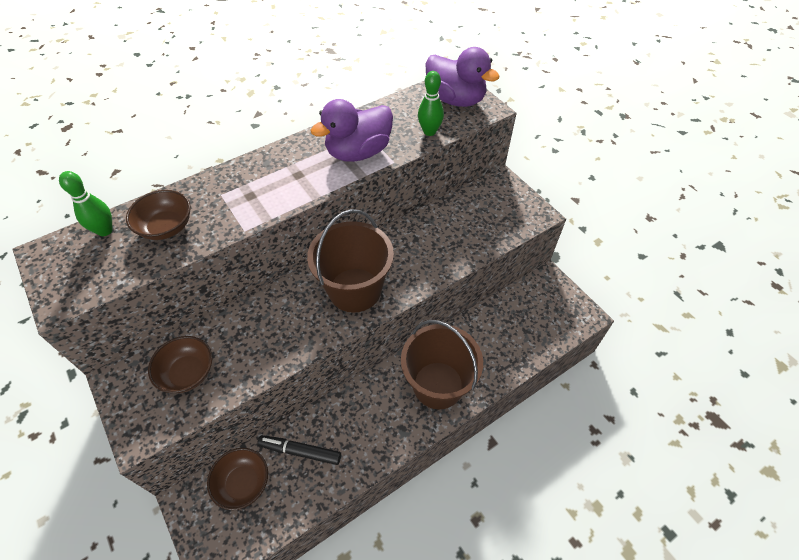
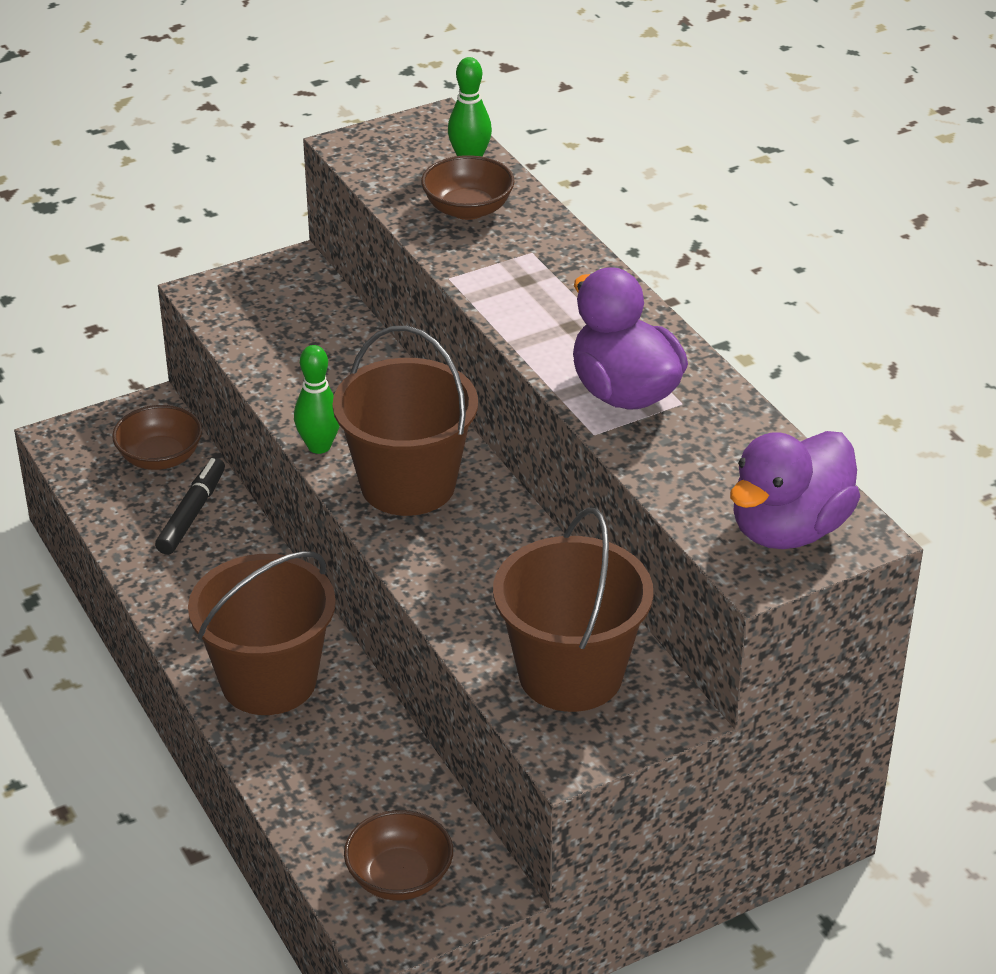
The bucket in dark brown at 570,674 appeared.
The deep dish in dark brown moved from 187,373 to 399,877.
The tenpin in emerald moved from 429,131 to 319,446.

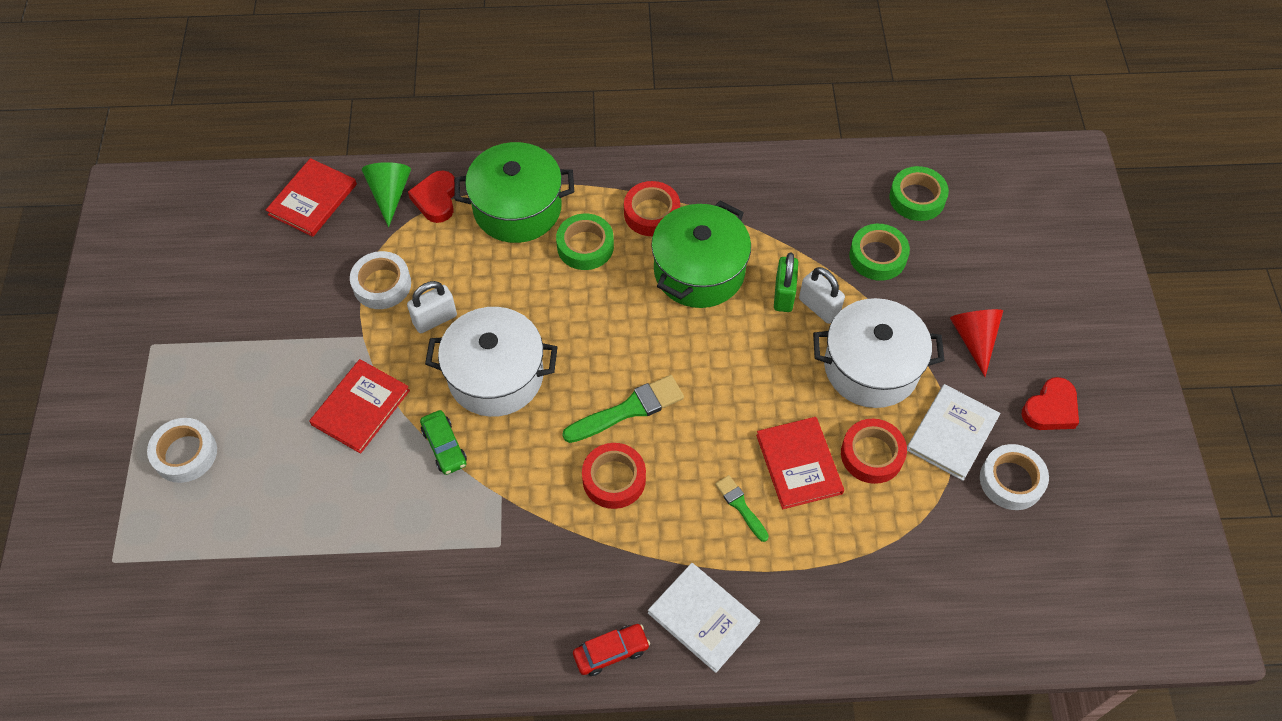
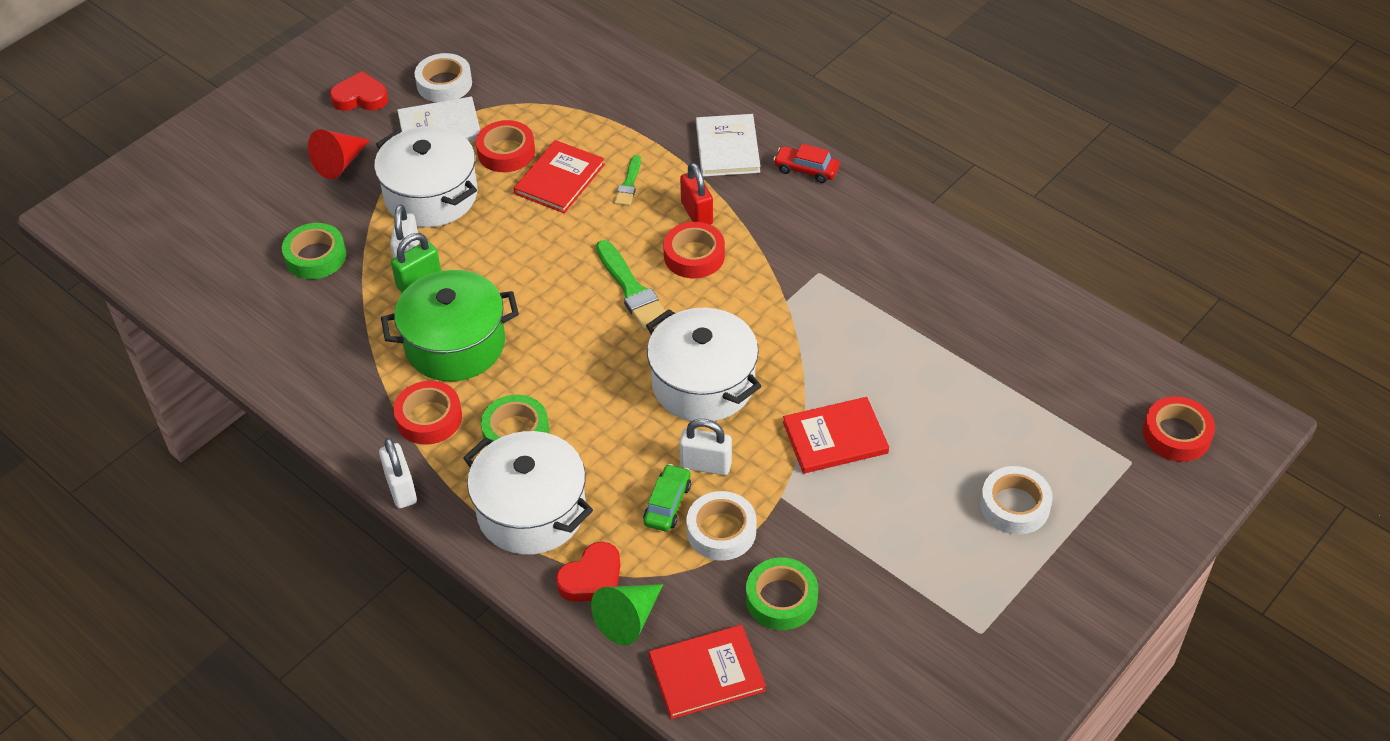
The padlock in pure white at 401,489 appeared.
The padlock in red at 697,213 appeared.
The roll of tape in red at 1176,434 appeared.
The automobile in emerald moved from 444,446 to 667,504.
The roll of tape in emerald moved from 917,198 to 781,599.
The cooking pot in emerald at 517,208 became the cooking pot in pure white at 531,511.
The brush in emerald at 628,410 turned 135 degrees counterclockwise.

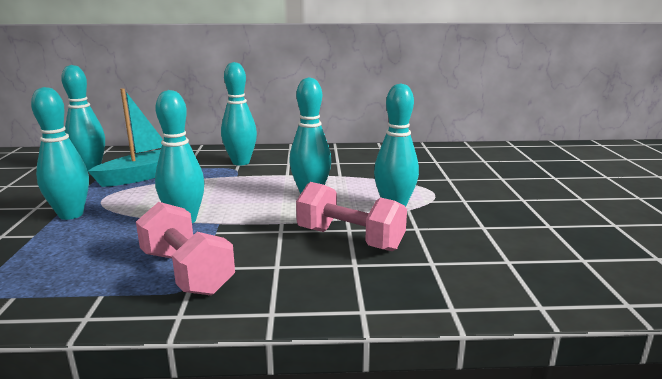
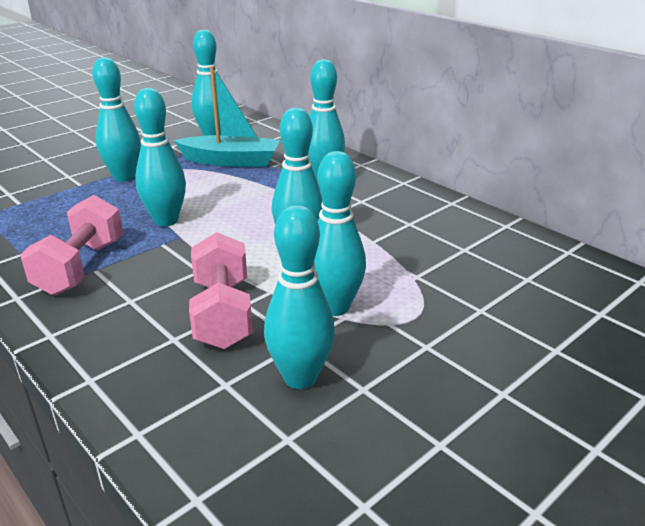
The tenpin in aqua at 300,377 appeared.

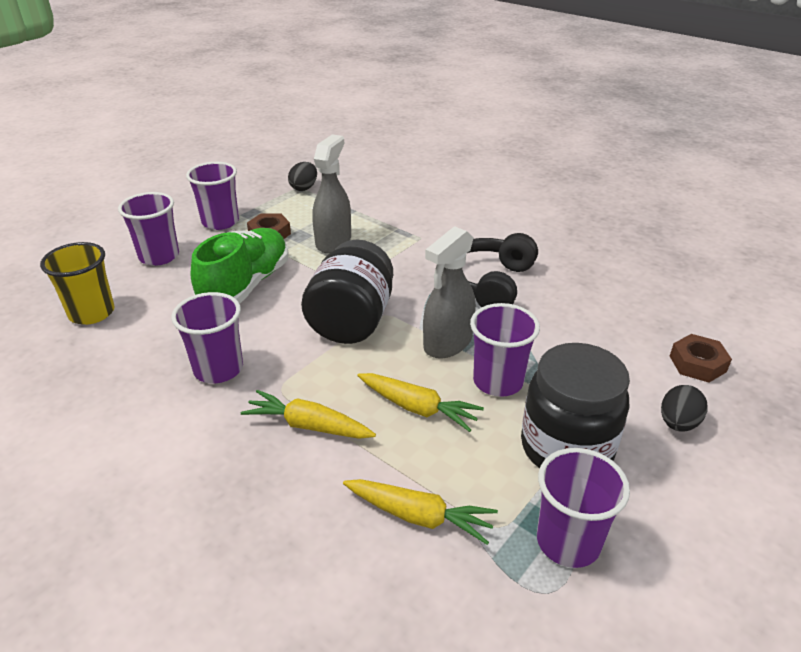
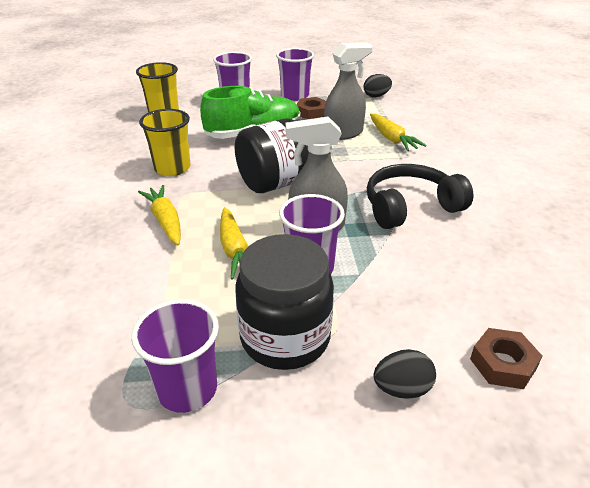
The root vegetable in golden moved from 419,516 to 392,139.
The tumbler in royal purple at 218,369 became the tumbler in golden at 172,168.

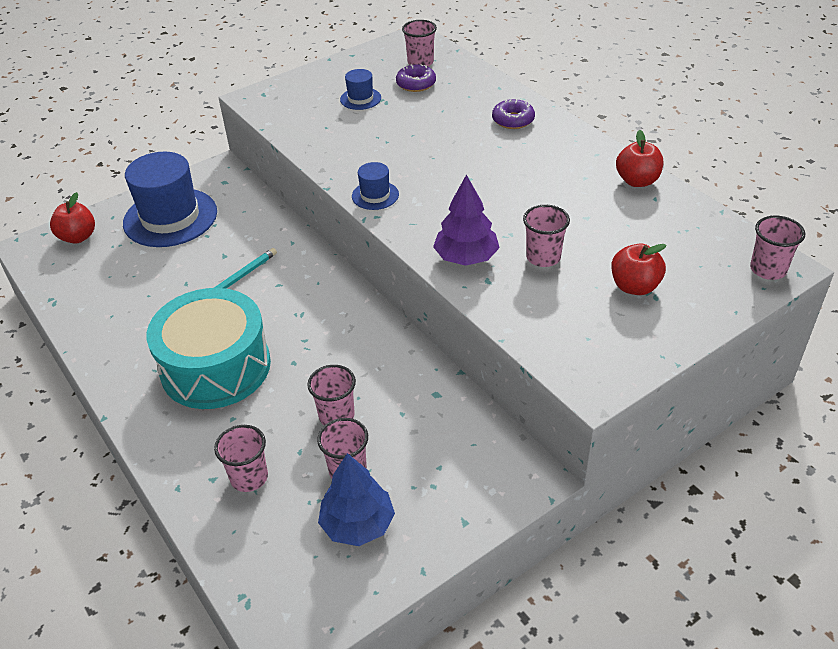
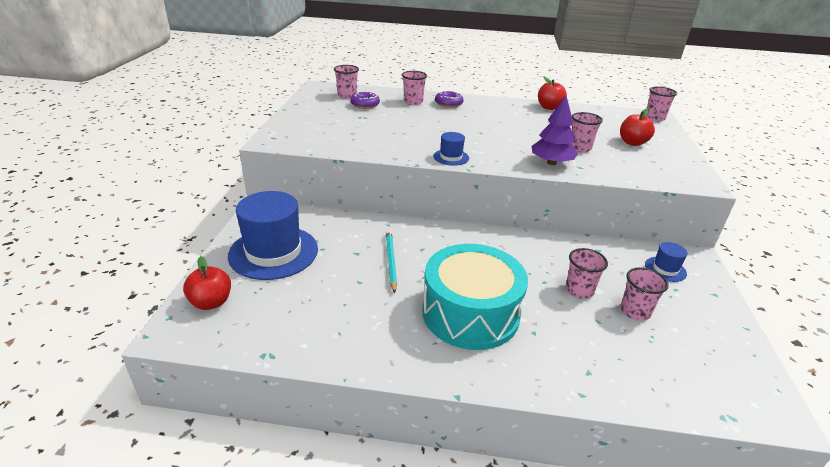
The tree in cobalt at 358,524 disappeared.
The tumbler in rosy moved from 249,477 to 413,102.
The top hat in cobalt moved from 360,99 to 665,269.

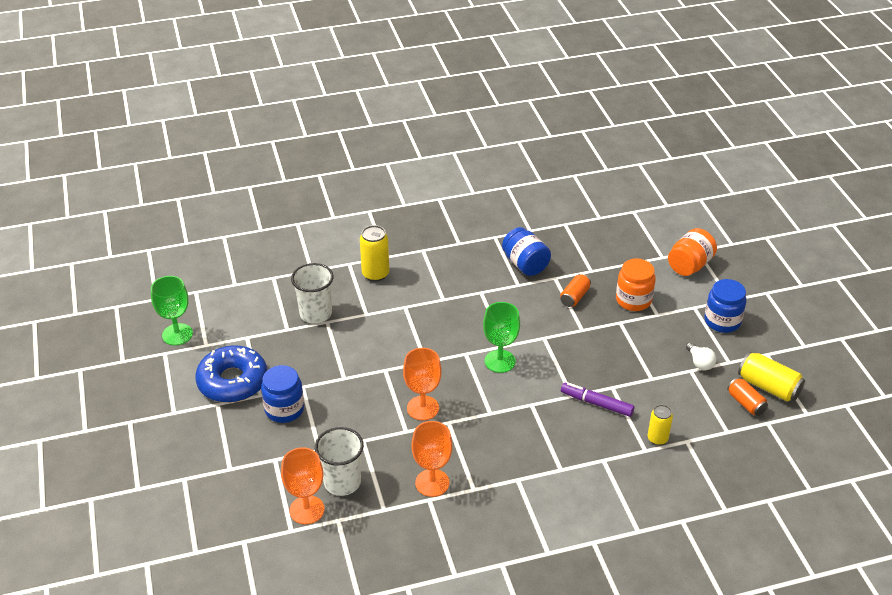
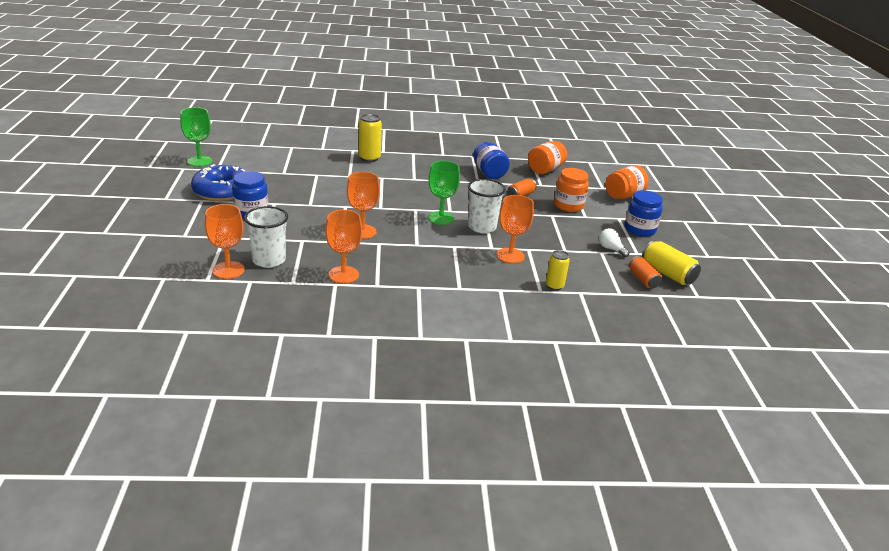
The jar in bright orange at 545,170 appeared.
The tumbler in pure white moved from 316,314 to 482,227.
The felt pen in royal purple at 596,403 was replaced by the wine glass in bright orange at 510,256.
The lightbulb in pure white at 699,363 turned 150 degrees clockwise.

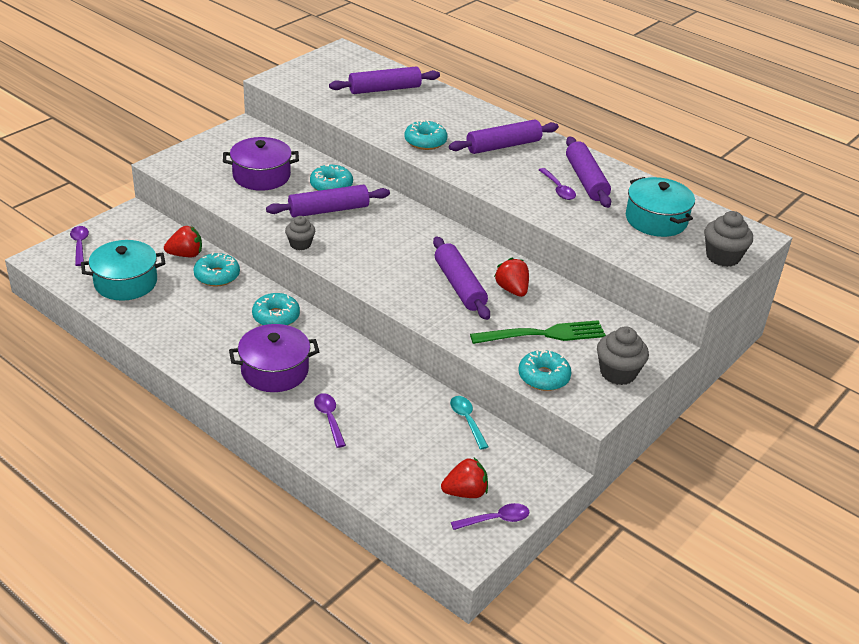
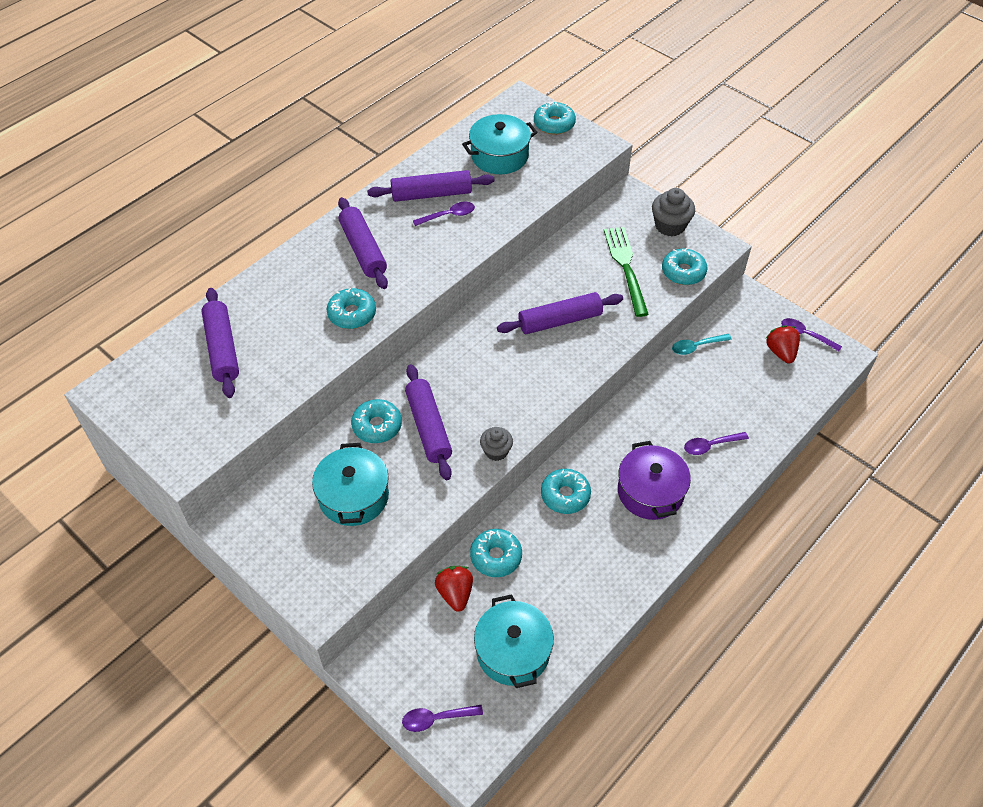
The strawberry in red at 512,290 disappeared.
The fairy cake in ash-grey at 722,257 was replaced by the glazed donut in aqua at 554,124.
The cooking pot in royal purple at 261,176 became the cooking pot in aqua at 353,496.
The teaspoon in royal purple at 495,519 turned 45 degrees counterclockwise.

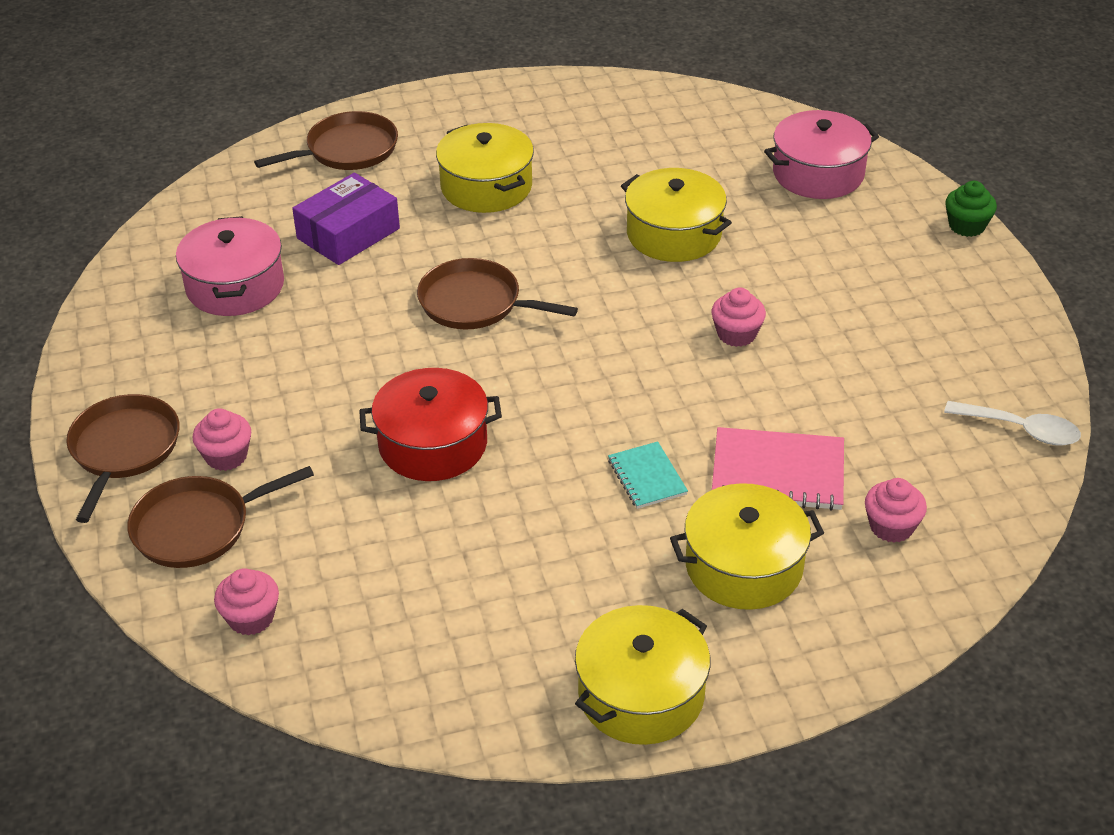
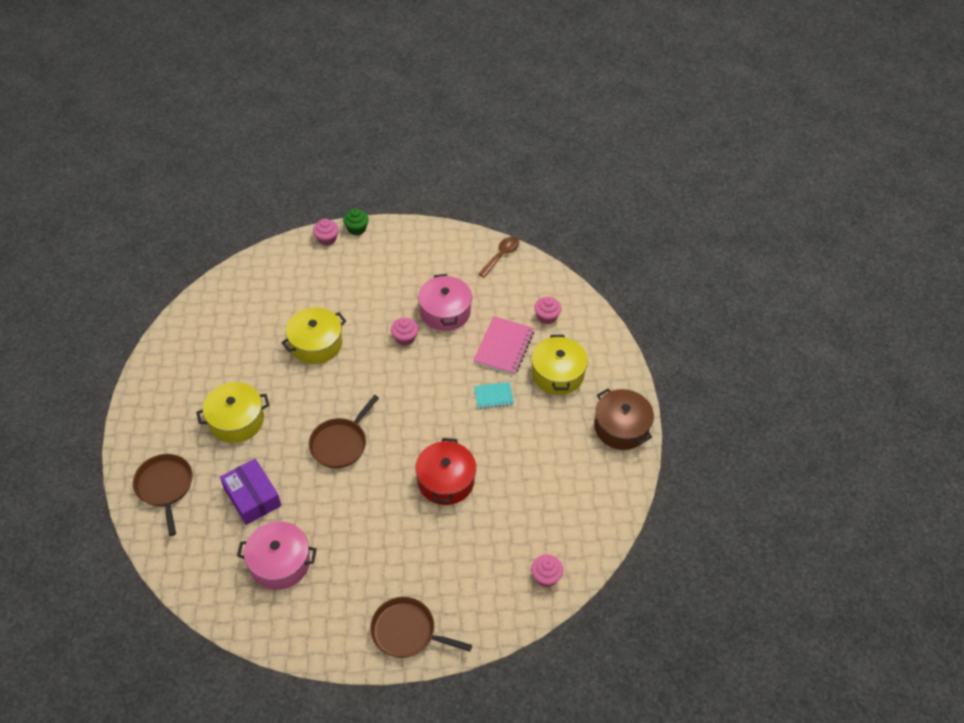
The pan in dark brown at 197,527 disappeared.
The fairy cake in rosy moved from 226,456 to 327,239.
The cooking pot in rosy moved from 818,173 to 445,312.
The cooking pot in golden at 641,694 became the cooking pot in dark brown at 621,427.
The teaspoon in pure white at 1020,430 became the teaspoon in dark brown at 501,256.

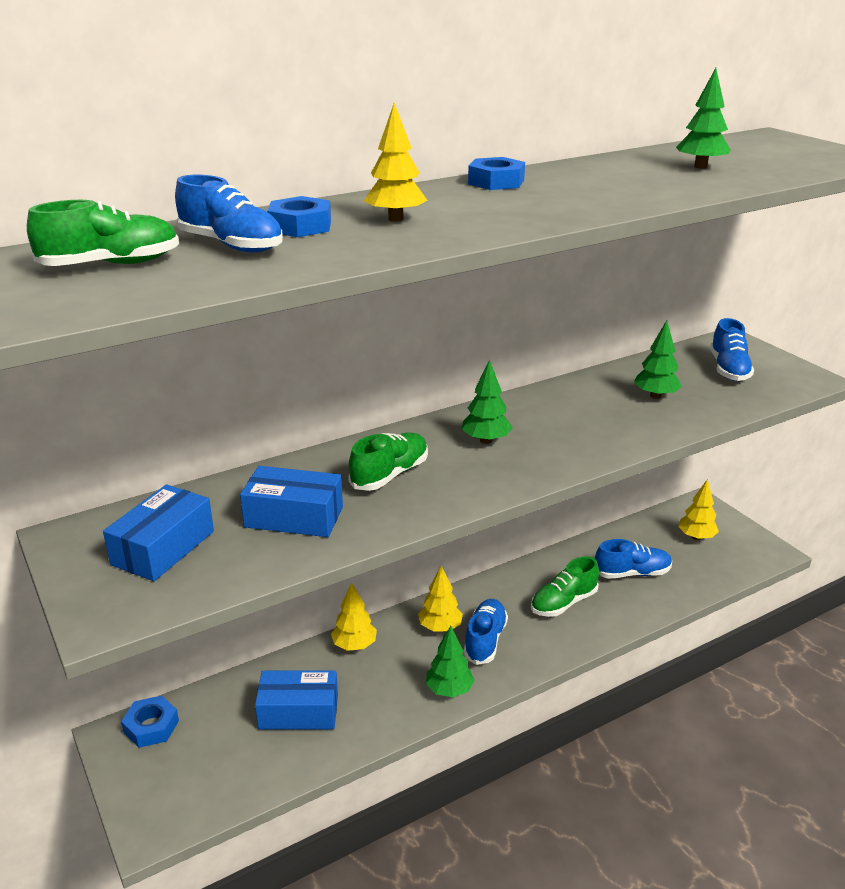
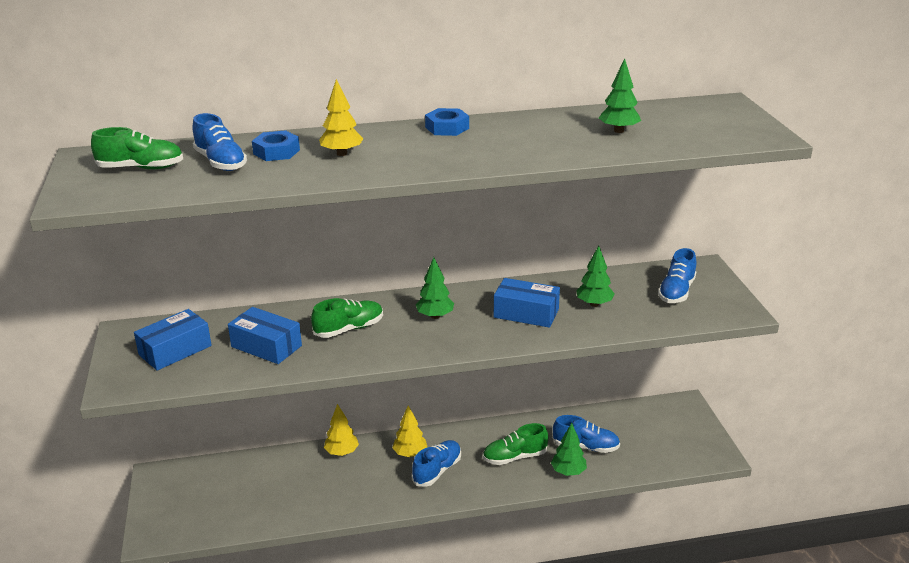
The hex nut in cobalt at 151,727 disappeared.
The tree in golden at 696,537 disappeared.
The box in cobalt moved from 298,712 to 526,313.
The tree in emerald moved from 449,690 to 568,472.

